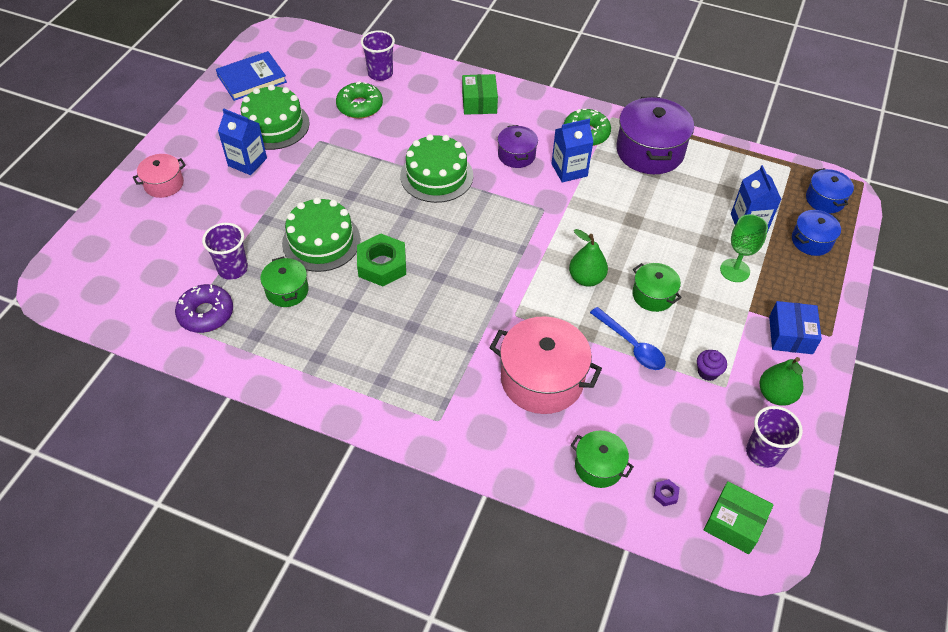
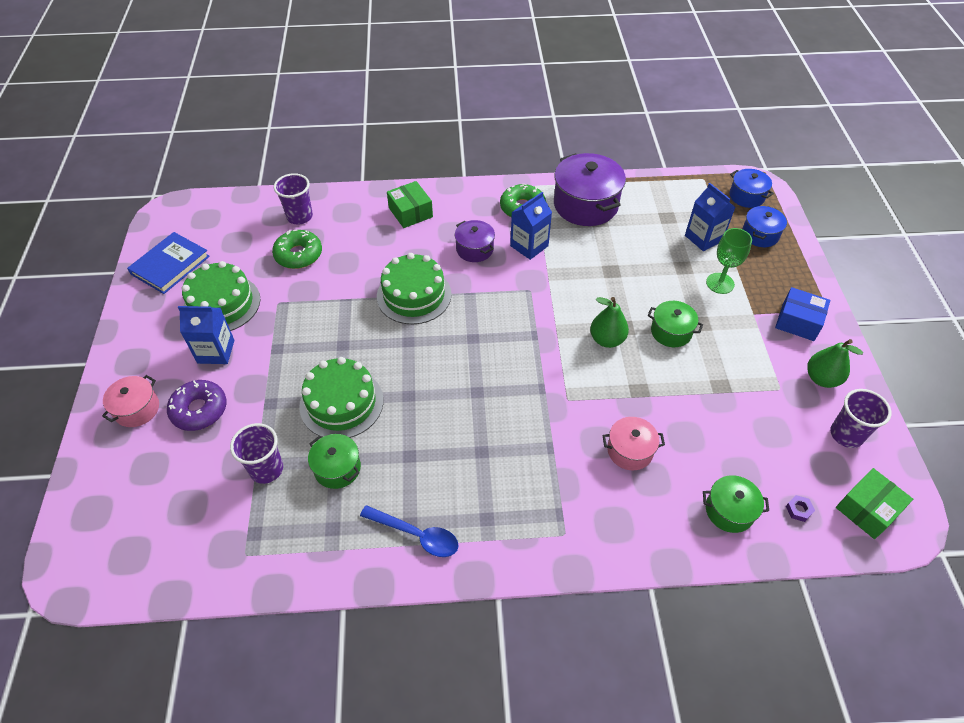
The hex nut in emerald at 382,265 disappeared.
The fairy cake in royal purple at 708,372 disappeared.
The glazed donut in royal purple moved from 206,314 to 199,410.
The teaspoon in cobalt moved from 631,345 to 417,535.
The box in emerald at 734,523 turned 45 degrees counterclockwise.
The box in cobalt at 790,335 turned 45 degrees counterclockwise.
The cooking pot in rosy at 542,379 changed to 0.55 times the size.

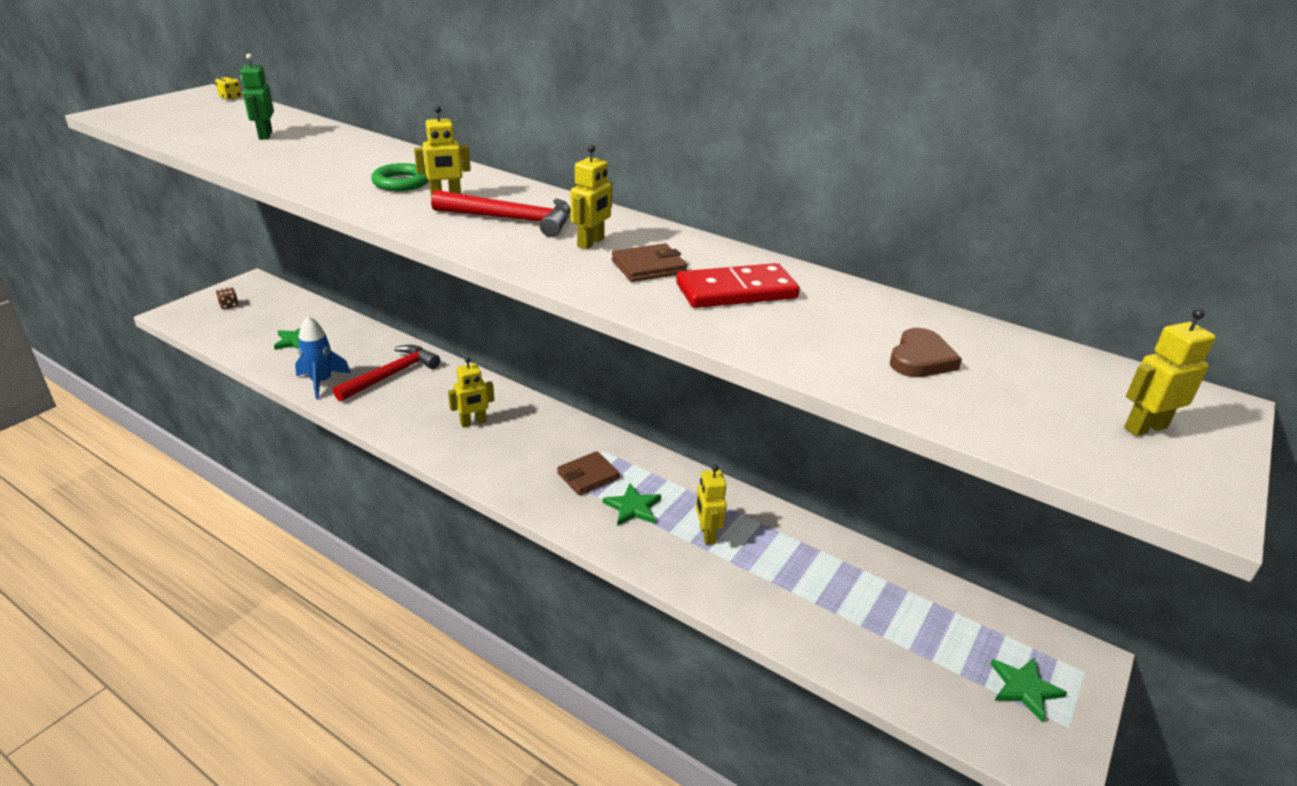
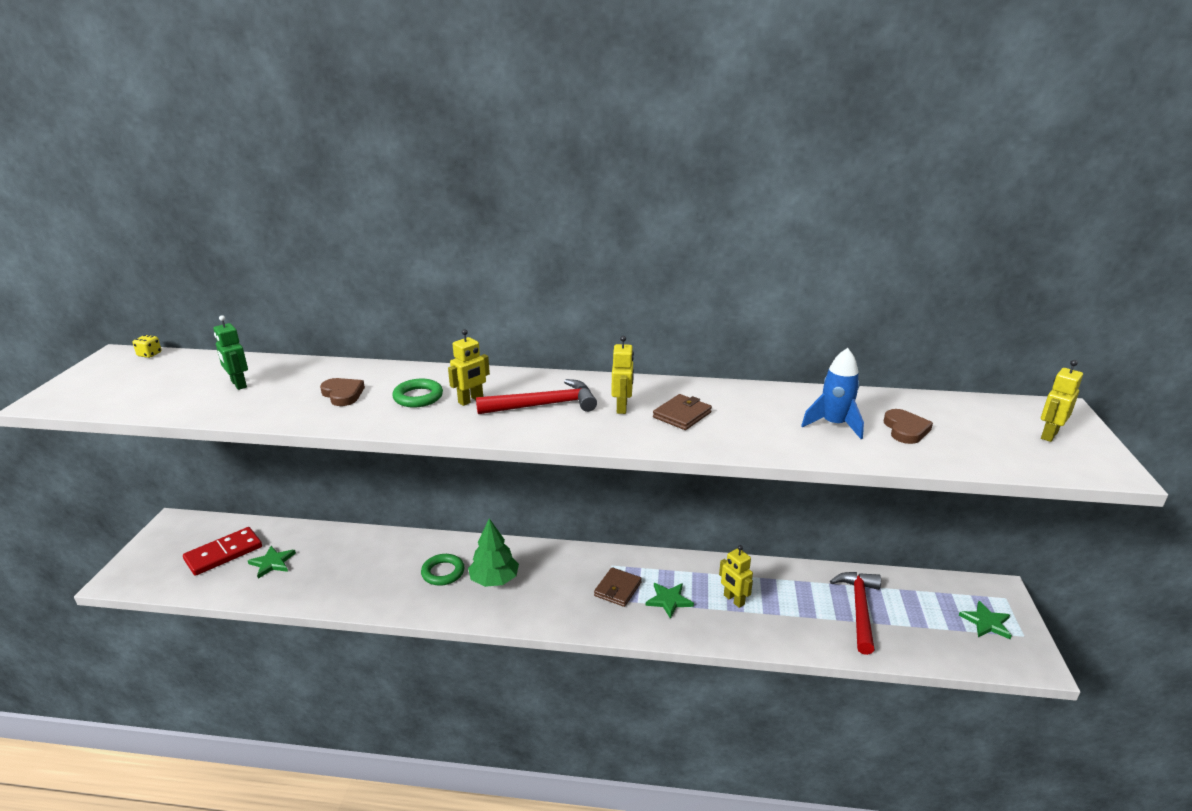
The game die in dark brown at 229,305 disappeared.
The heart shape in dark brown at 343,394 appeared.
The hoop in emerald at 443,572 appeared.
The spaceship in cobalt moved from 321,382 to 834,425.
The carpenter's hammer in red moved from 391,375 to 859,609.
The domino in red moved from 736,291 to 224,553.
The toy robot in golden at 473,422 was replaced by the tree in emerald at 494,580.

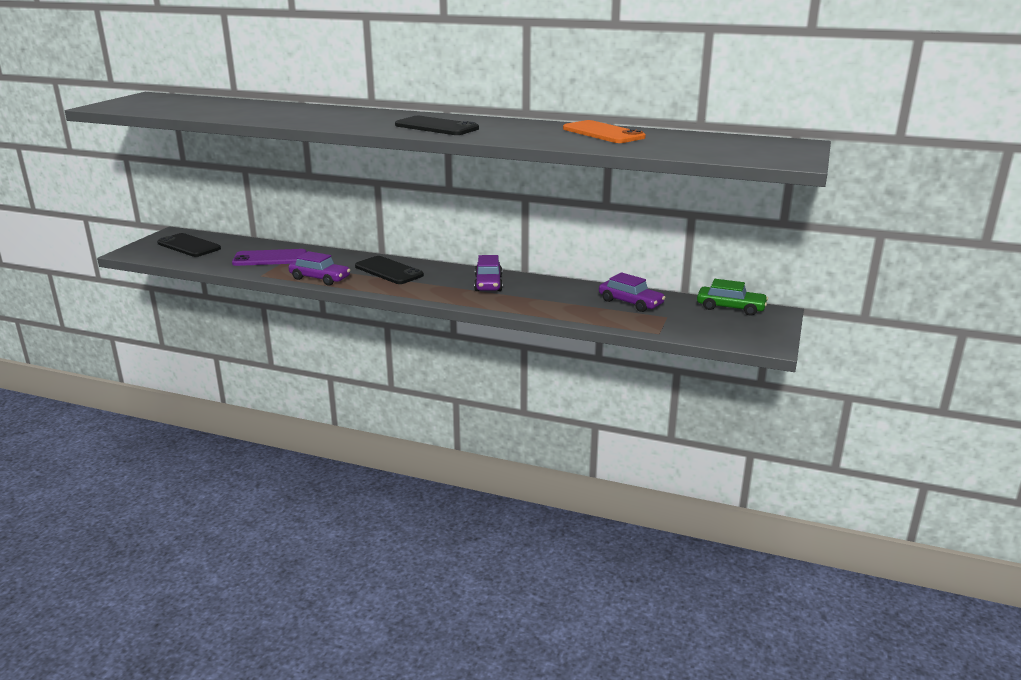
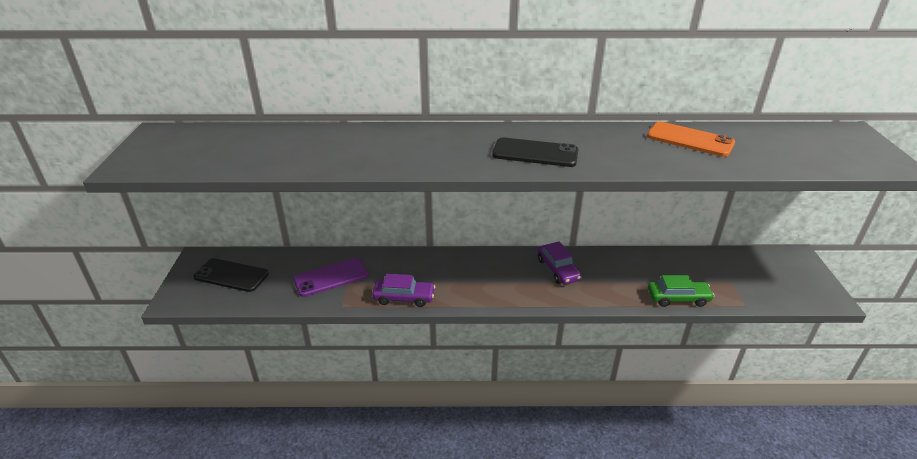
The mobile phone in black at 388,271 disappeared.
The automobile in royal purple at 630,302 disappeared.
The automobile in emerald moved from 730,308 to 678,298.

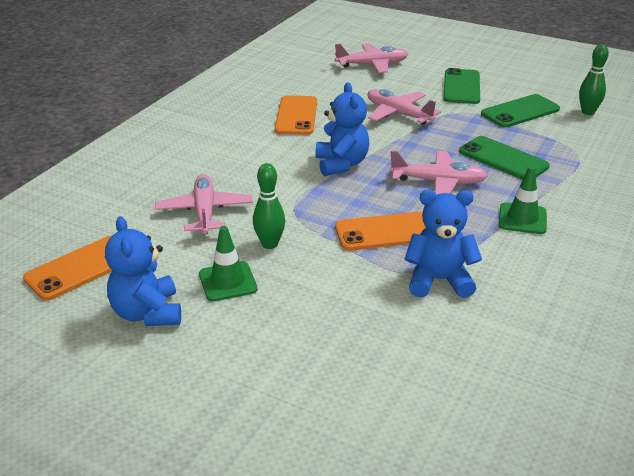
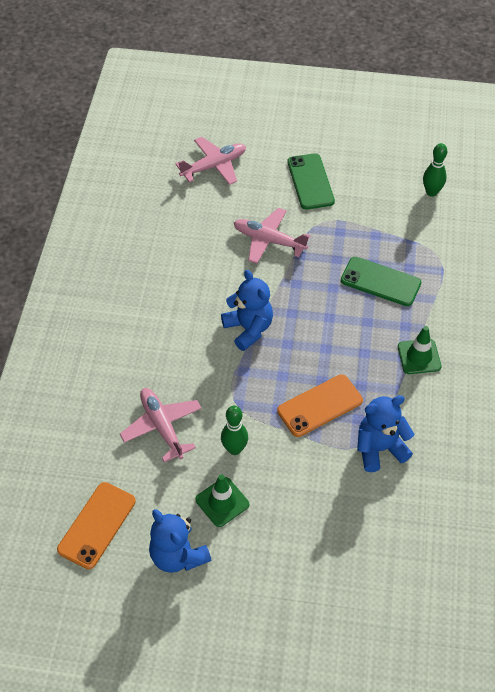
The mobile phone in bright orange at 296,116 disappeared.
The plane in rosy at 438,182 disappeared.
The mobile phone in emerald at 520,112 disappeared.

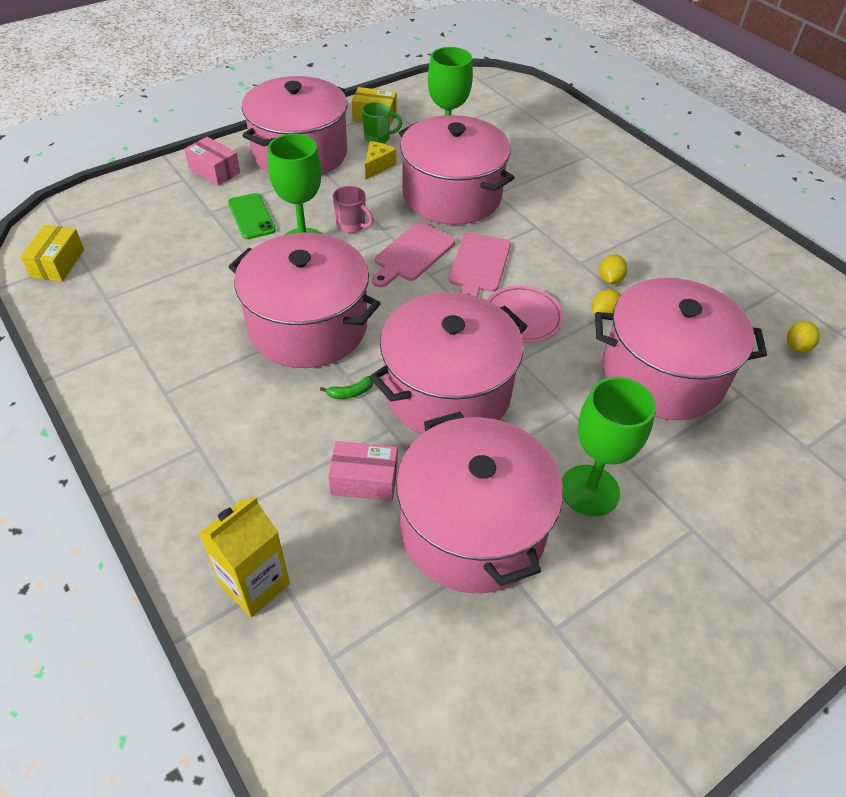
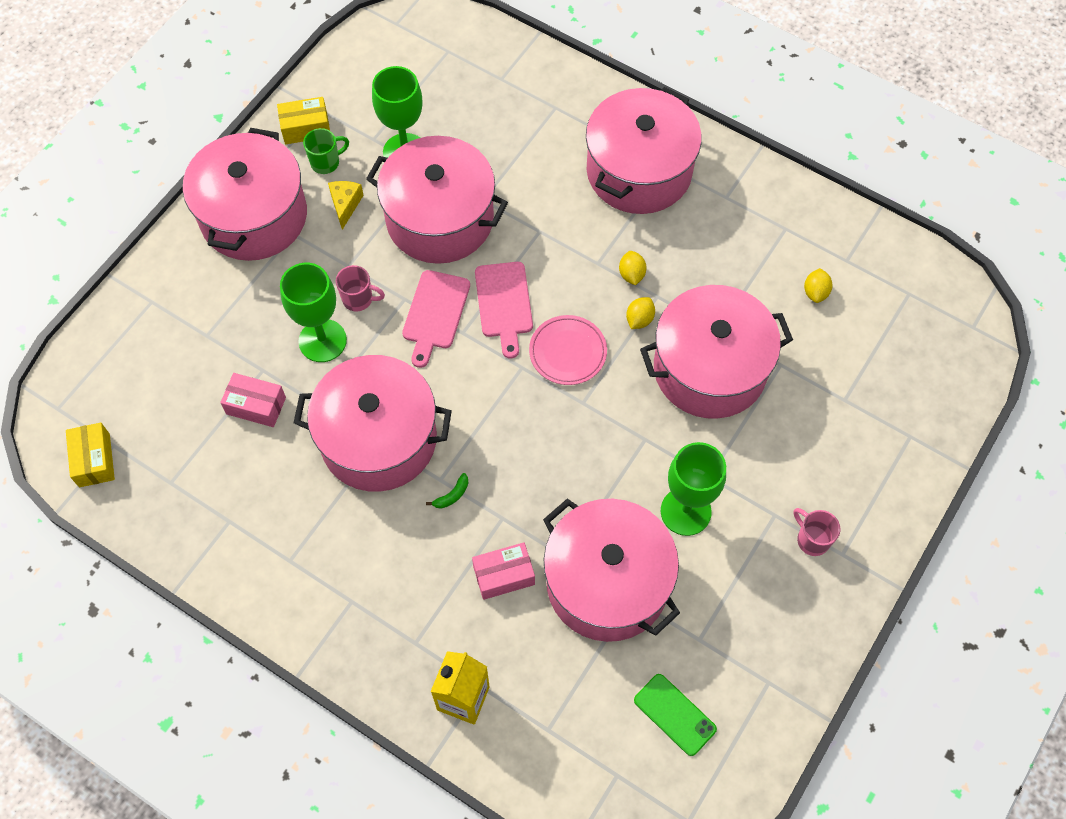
The coffee mug in rosy at 812,539 appeared.
The box in rosy moved from 214,171 to 256,405.
The mobile phone in emerald moved from 251,216 to 675,714.
The cooking pot in rosy moved from 447,391 to 639,171.

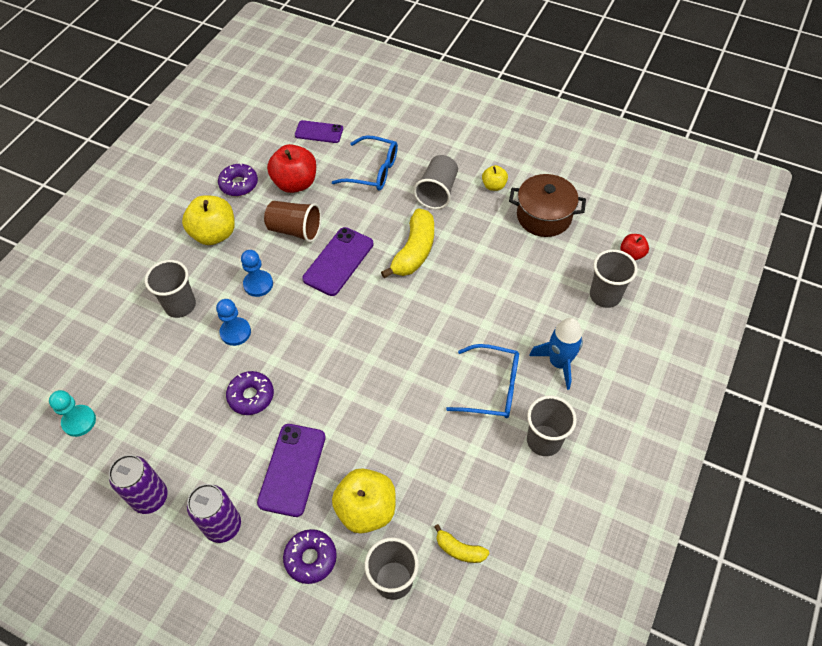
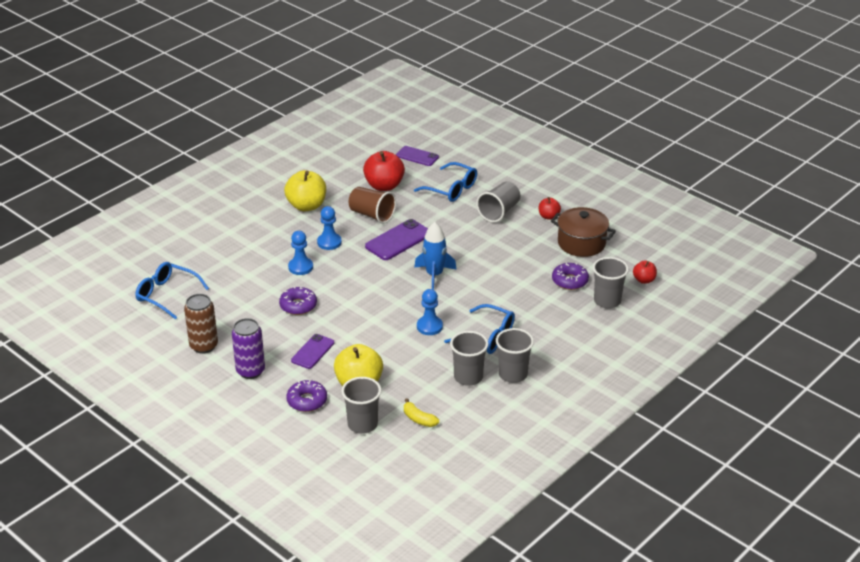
The banana in golden at 414,251 disappeared.
The game pawn in cobalt at 429,326 appeared.
The tumbler in ash-grey moved from 180,305 to 468,377.
The glazed donut in royal purple moved from 239,184 to 570,281.
The spaceship in cobalt moved from 559,363 to 434,275.
The game pawn in aqua at 79,421 was replaced by the eyeglasses in cobalt at 166,295.
The can in royal purple at 150,498 became the can in dark brown at 204,346.
The apple in golden at 494,186 became the apple in red at 548,216.
The mobile phone in royal purple at 292,469 changed to 0.66 times the size.

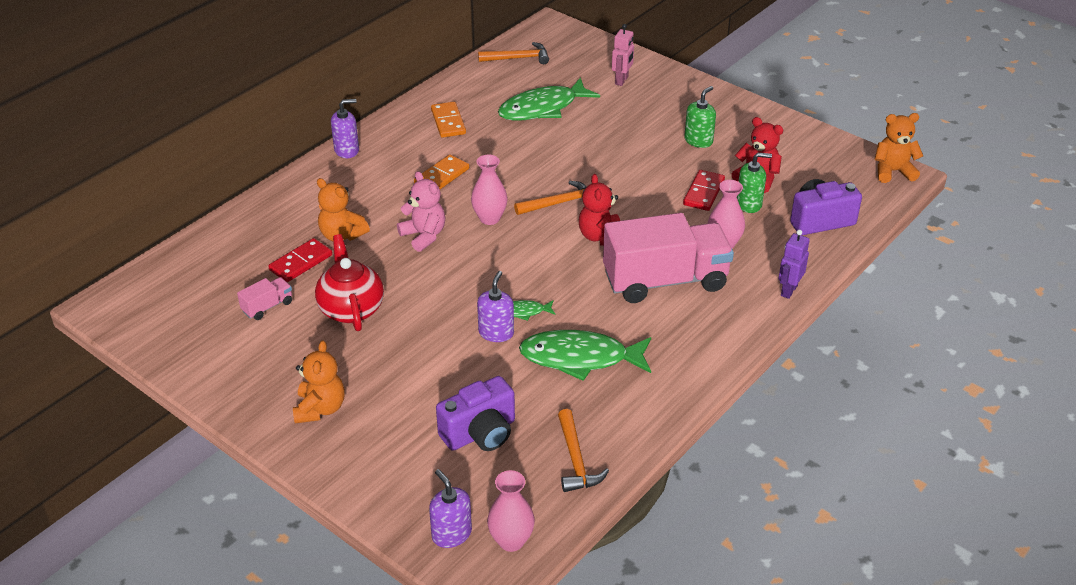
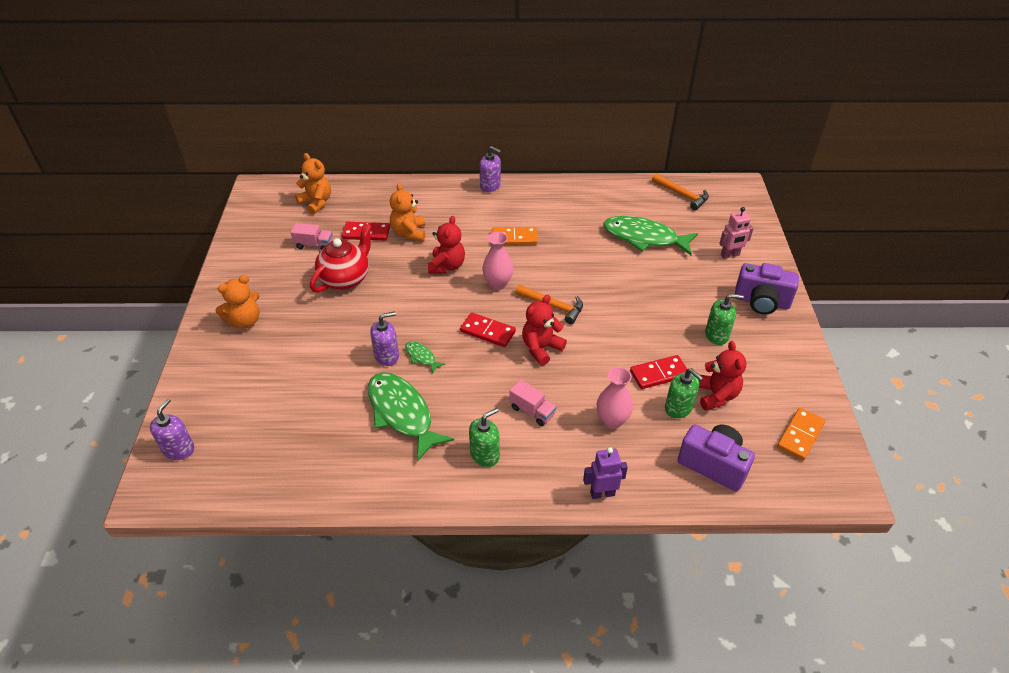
The tall vase in rosy at 511,541 disappeared.
The carpenter's hammer in bright orange at 576,459 disappeared.
The domino in red at 488,331 appeared.
The soap pump in emerald at 485,455 appeared.
The domino in bright orange moved from 448,122 to 800,435.
The camera in royal purple moved from 480,433 to 761,302.
The teddy in bright orange moved from 893,171 to 316,203.
The teddy in rosy at 424,236 became the teddy in red at 447,266.
The toy truck in rosy at 665,281 changed to 0.41 times the size.

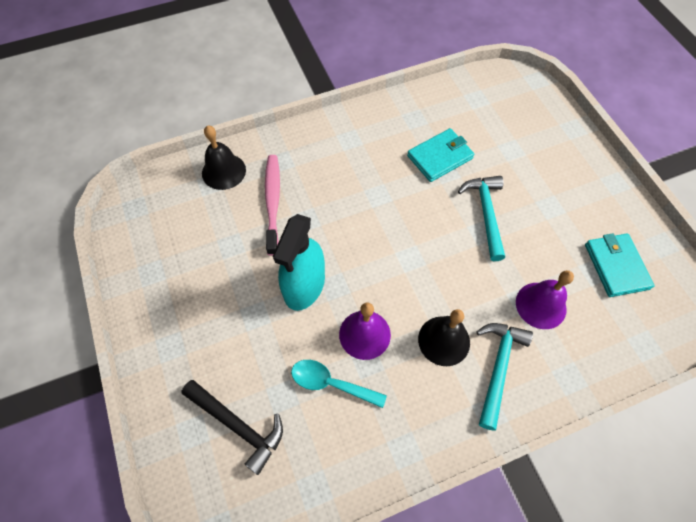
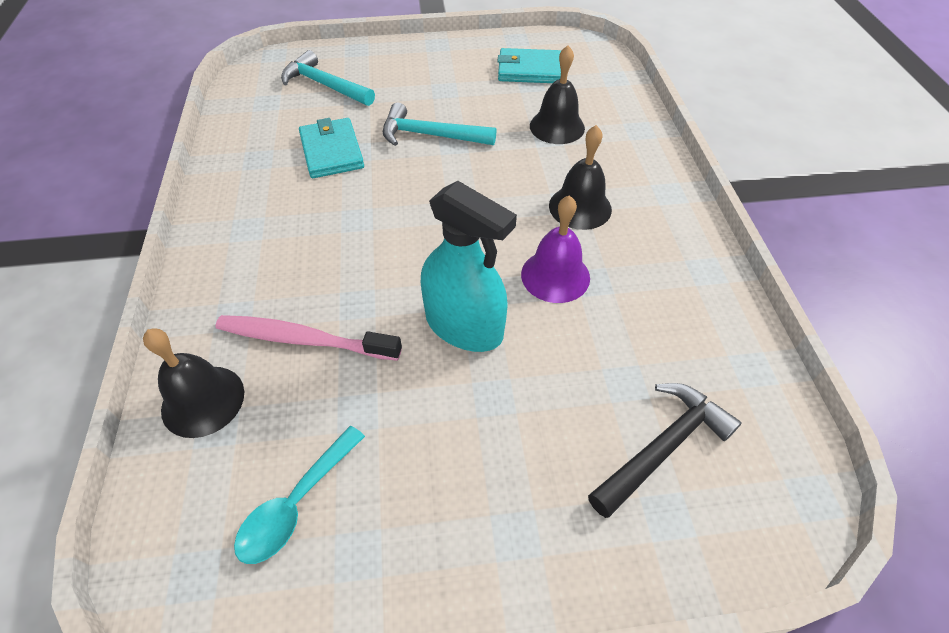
The teaspoon in aqua moved from 331,383 to 296,504.
The carpenter's hammer in aqua moved from 498,367 to 324,85.
The school bell in royal purple at 541,305 became the school bell in black at 557,127.

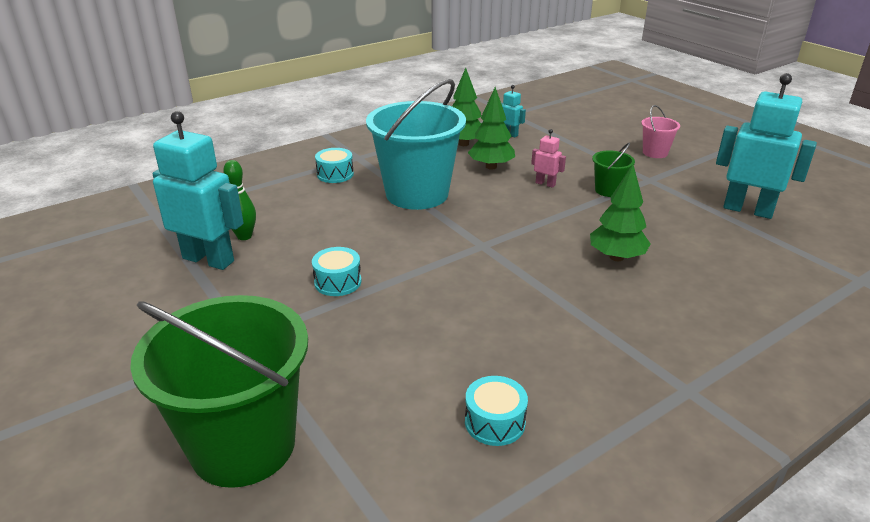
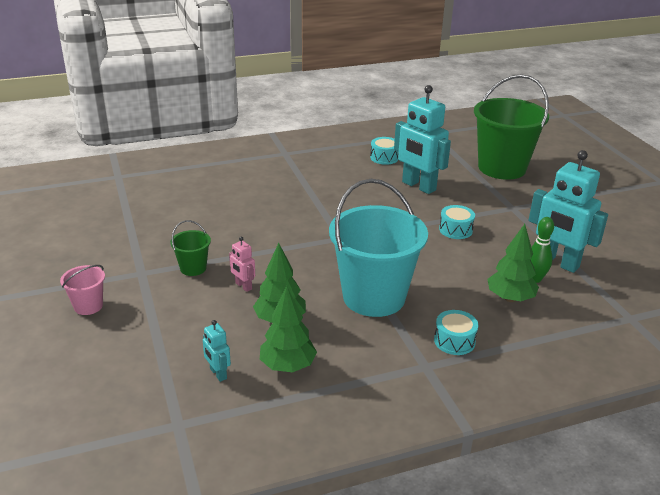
The tree in emerald moved from 616,257 to 510,298.
The toy robot in aqua moved from 748,210 to 418,186.

